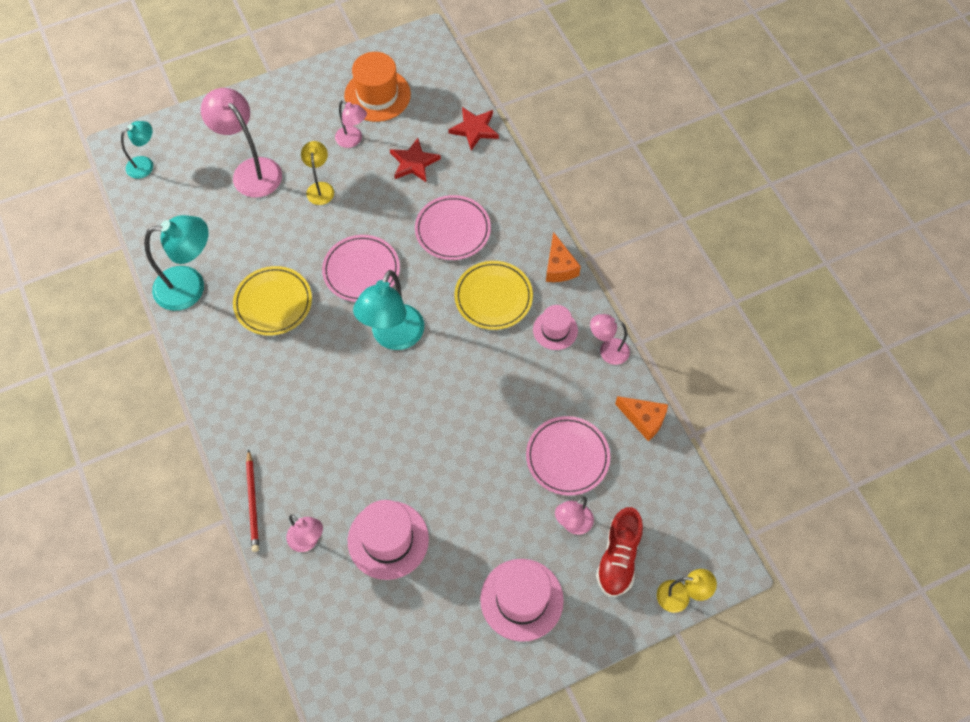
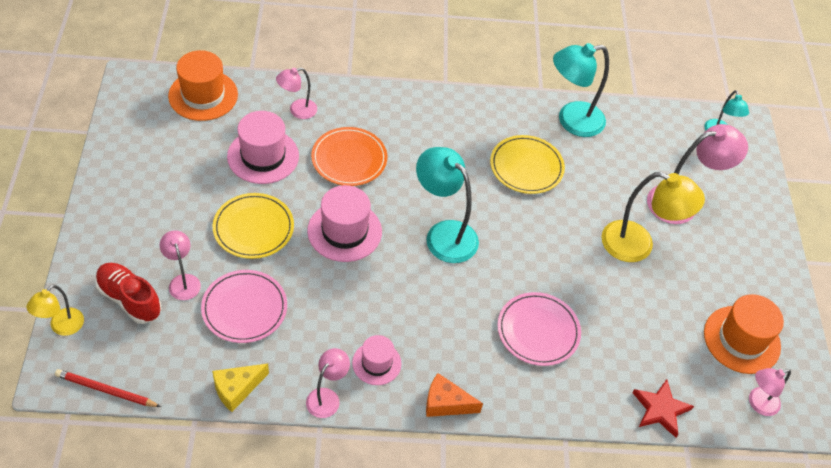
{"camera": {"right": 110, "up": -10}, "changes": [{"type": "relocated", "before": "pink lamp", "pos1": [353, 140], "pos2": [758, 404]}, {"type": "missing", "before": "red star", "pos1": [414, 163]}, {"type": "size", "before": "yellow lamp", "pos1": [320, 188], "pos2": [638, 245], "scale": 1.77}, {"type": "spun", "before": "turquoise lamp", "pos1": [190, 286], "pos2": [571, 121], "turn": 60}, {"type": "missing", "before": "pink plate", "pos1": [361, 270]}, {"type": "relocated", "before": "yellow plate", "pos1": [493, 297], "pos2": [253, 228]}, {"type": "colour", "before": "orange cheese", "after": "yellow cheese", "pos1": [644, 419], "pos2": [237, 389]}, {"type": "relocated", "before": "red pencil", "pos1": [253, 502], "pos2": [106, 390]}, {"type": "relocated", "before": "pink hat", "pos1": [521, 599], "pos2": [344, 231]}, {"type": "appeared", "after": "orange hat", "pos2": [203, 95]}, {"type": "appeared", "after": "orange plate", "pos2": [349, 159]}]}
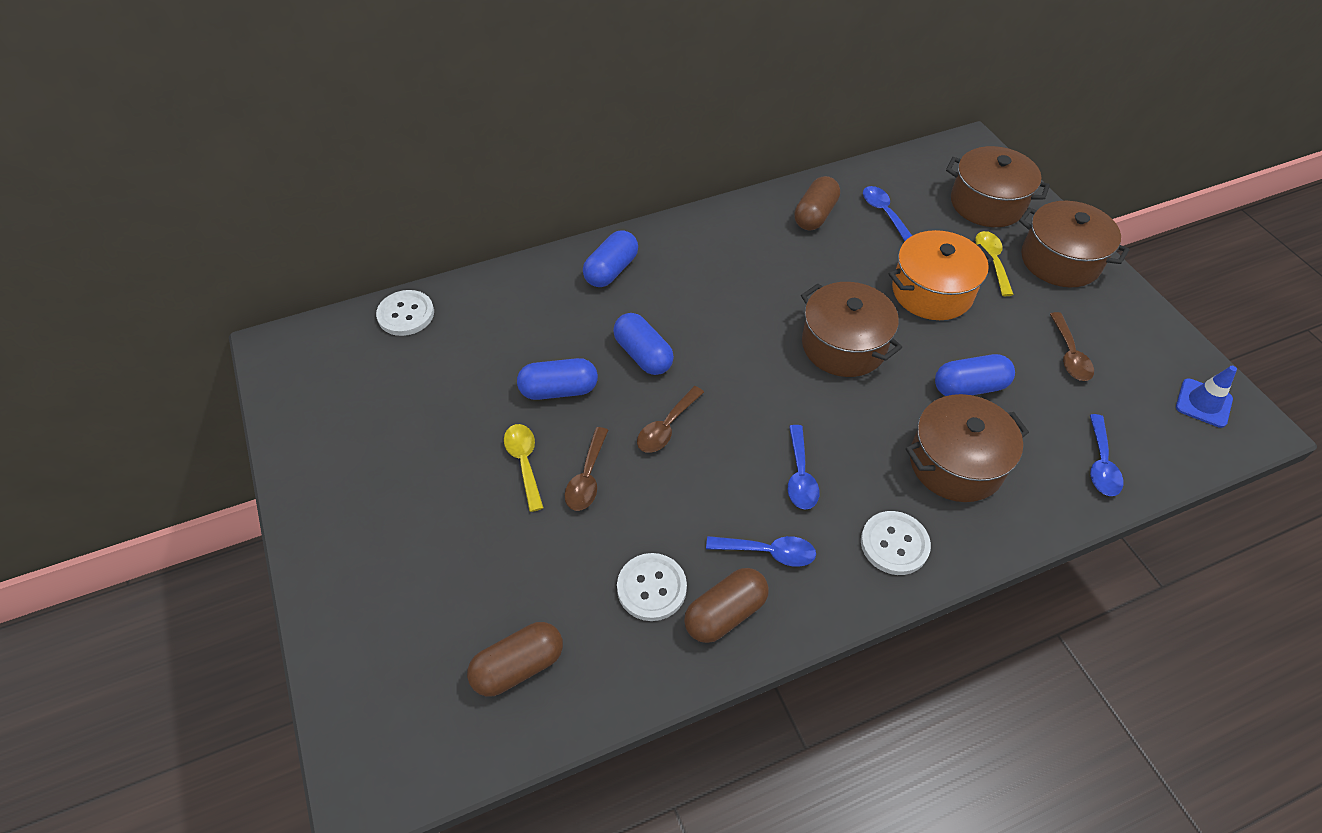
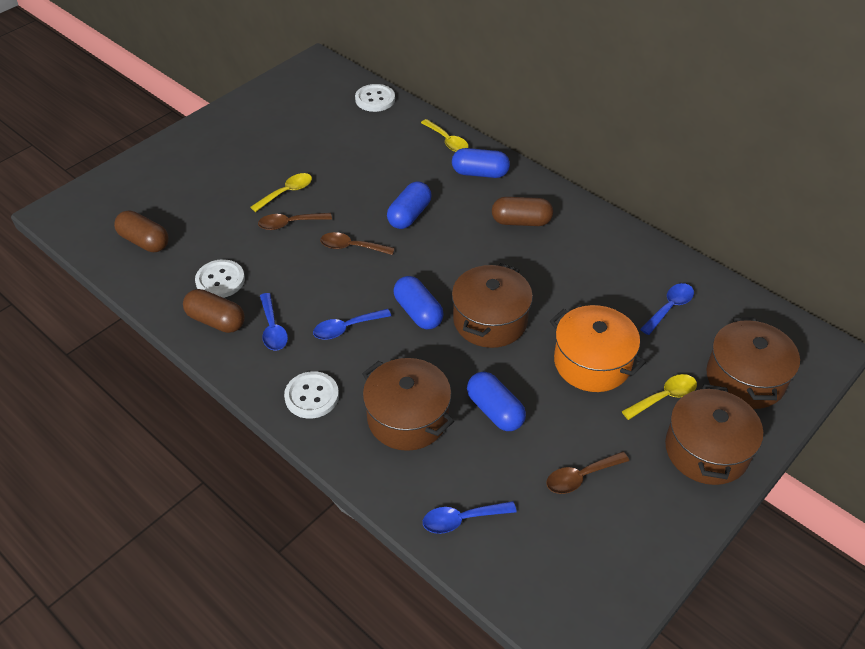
{"camera": {"right": 65, "up": -5}, "changes": [{"type": "relocated", "before": "brown capsule", "pos1": [815, 215], "pos2": [521, 221]}, {"type": "relocated", "before": "blue capsule", "pos1": [559, 390], "pos2": [418, 312]}, {"type": "missing", "before": "blue traffic cone", "pos1": [1203, 403]}, {"type": "appeared", "after": "yellow spoon", "pos2": [447, 141]}]}
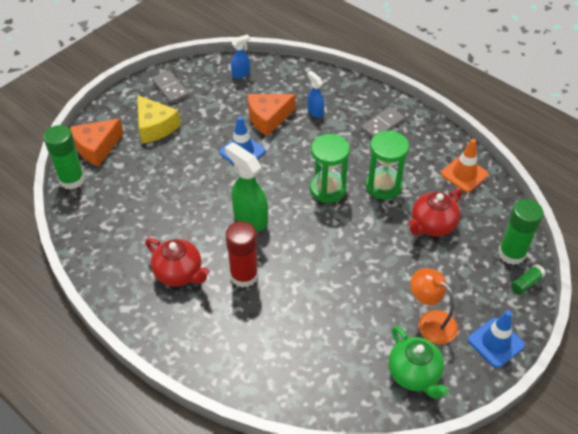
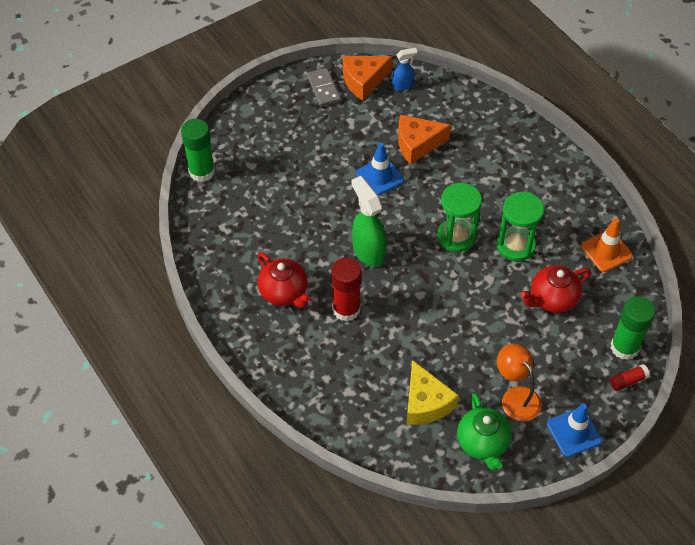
{"camera": {"right": 15, "up": 5}, "changes": [{"type": "missing", "before": "blue spray bottle", "pos1": [315, 111]}, {"type": "relocated", "before": "yellow cheese", "pos1": [155, 127], "pos2": [425, 403]}, {"type": "missing", "before": "grey domino", "pos1": [382, 125]}, {"type": "relocated", "before": "orange cheese", "pos1": [97, 148], "pos2": [363, 81]}, {"type": "colour", "before": "green glue stick", "after": "red glue stick", "pos1": [526, 283], "pos2": [628, 381]}]}
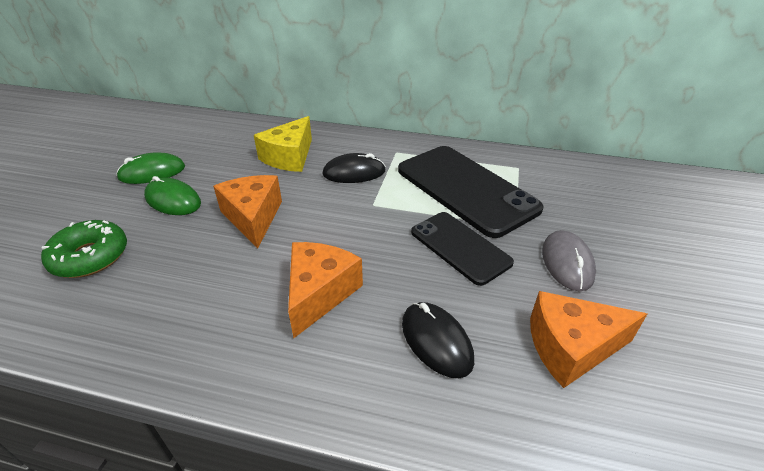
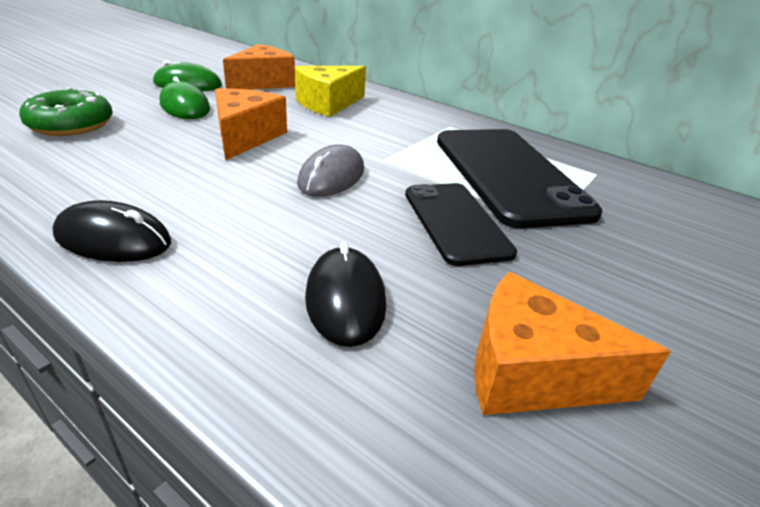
{"camera": {"right": 20, "up": -5}, "changes": [{"type": "relocated", "before": "black mouse", "pos1": [354, 172], "pos2": [113, 239]}, {"type": "relocated", "before": "grey mouse", "pos1": [567, 263], "pos2": [331, 176]}, {"type": "relocated", "before": "orange cheese", "pos1": [319, 293], "pos2": [263, 83]}]}
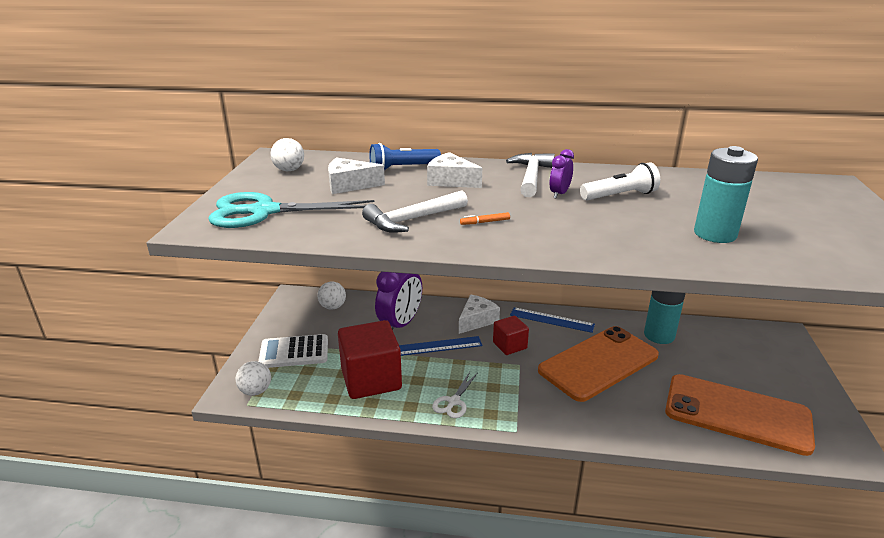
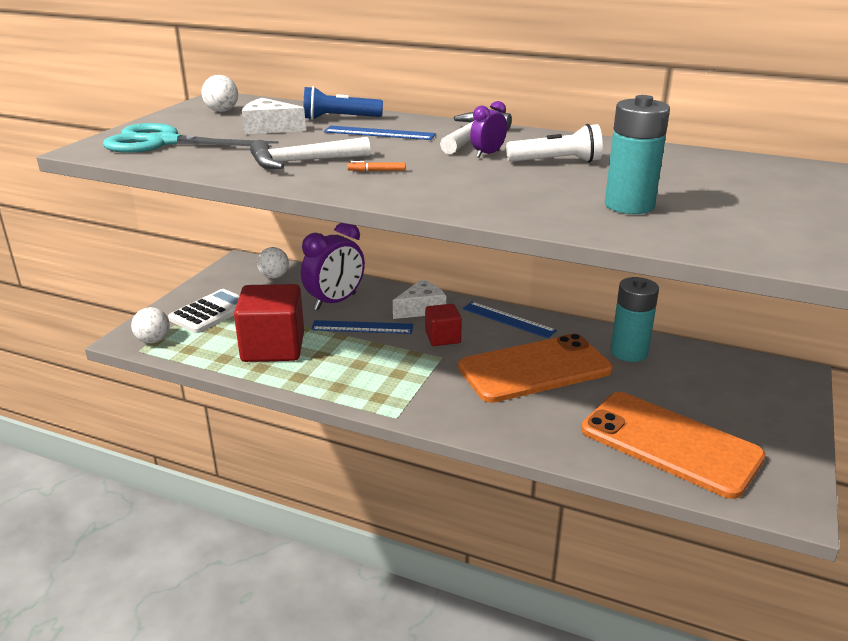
{"camera": {"right": 15, "up": 0}, "changes": [{"type": "exchanged", "before": "white cheese", "after": "blue ruler", "pos1": [451, 181], "pos2": [379, 133]}, {"type": "spun", "before": "white calculator", "pos1": [294, 352], "pos2": [210, 312], "turn": 120}, {"type": "missing", "before": "white scissors", "pos1": [453, 402]}]}
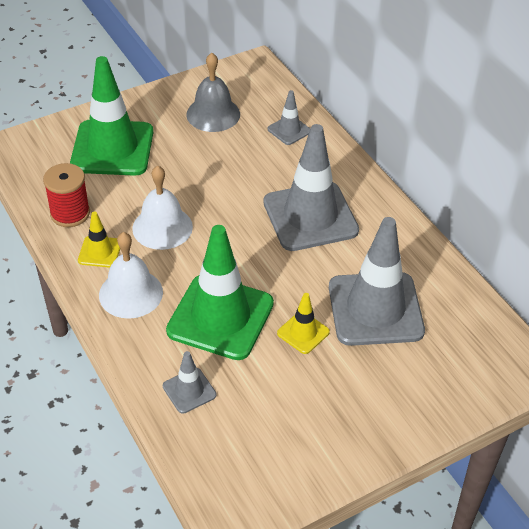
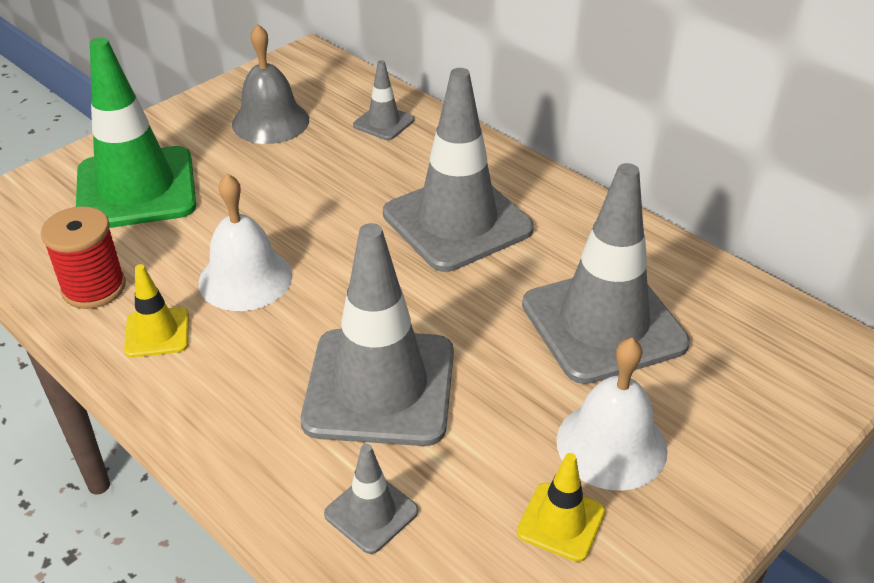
{"camera": {"right": -15, "up": -5}, "changes": [{"type": "colour", "before": "green traffic cone", "after": "grey traffic cone", "pos1": [220, 317], "pos2": [379, 387]}, {"type": "relocated", "before": "white bell", "pos1": [131, 293], "pos2": [611, 445]}, {"type": "relocated", "before": "yellow traffic cone", "pos1": [303, 332], "pos2": [561, 522]}]}
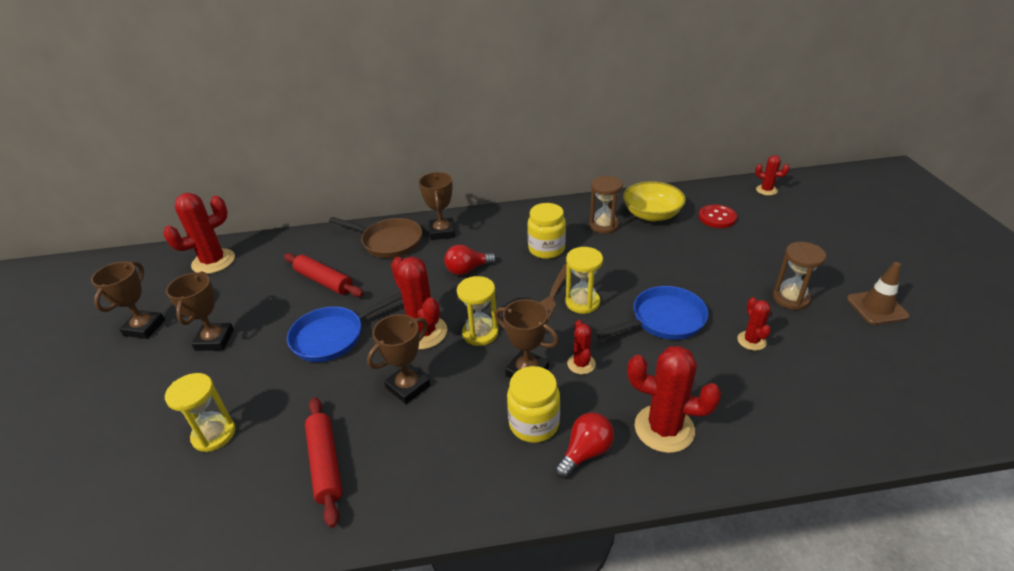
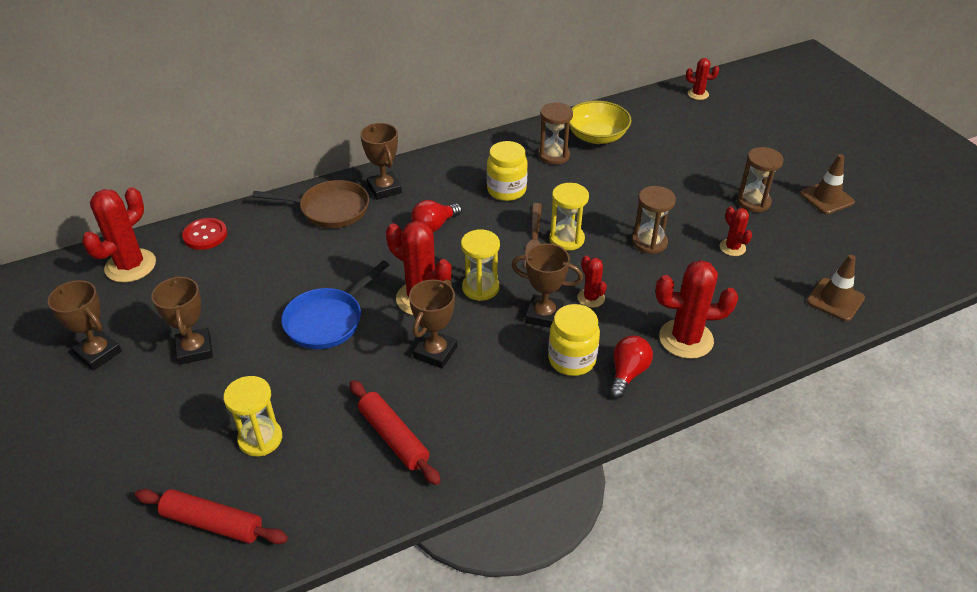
{"camera": {"right": -20, "up": 5}, "changes": [{"type": "relocated", "before": "red button", "pos1": [717, 217], "pos2": [205, 235]}, {"type": "relocated", "before": "red rolling pin", "pos1": [324, 281], "pos2": [212, 523]}, {"type": "spun", "before": "brown trophy", "pos1": [144, 327], "pos2": [98, 353], "turn": -45}, {"type": "exchanged", "before": "blue pan", "after": "brown hourglass", "pos1": [664, 320], "pos2": [649, 242]}, {"type": "appeared", "after": "brown traffic cone", "pos2": [835, 300]}]}
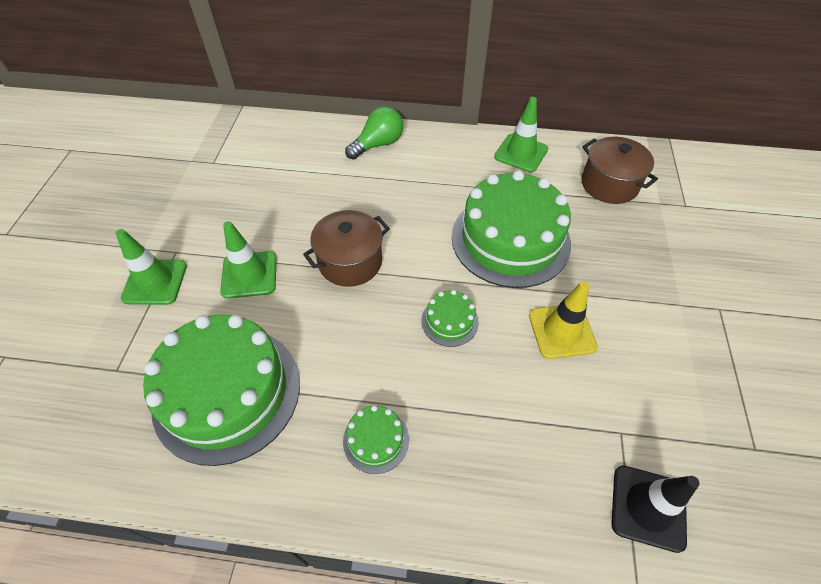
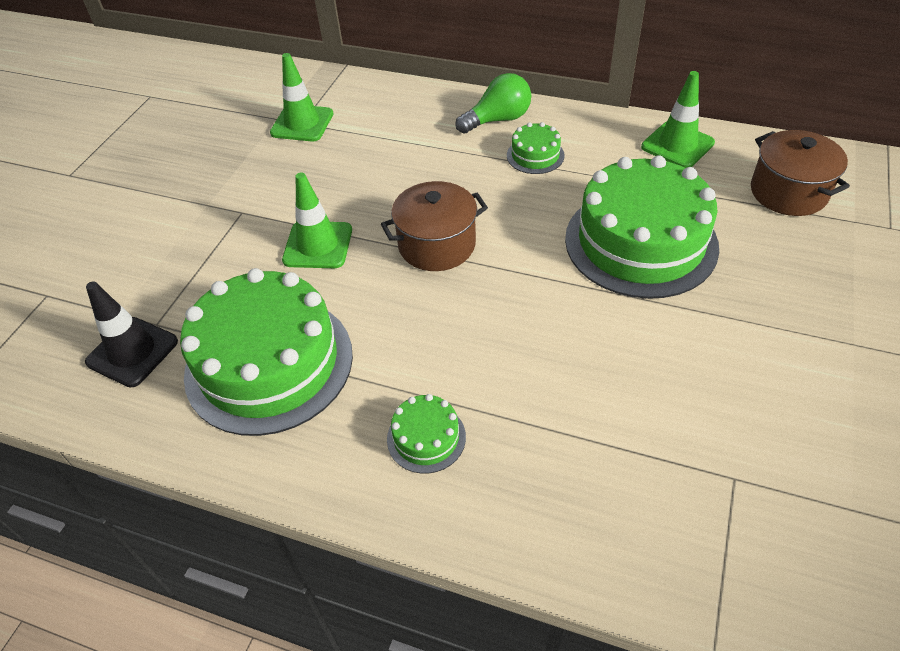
{"camera": {"right": 15, "up": -5}, "changes": [{"type": "relocated", "before": "green traffic cone", "pos1": [155, 282], "pos2": [302, 123]}, {"type": "missing", "before": "yellow traffic cone", "pos1": [561, 331]}, {"type": "relocated", "before": "green cake", "pos1": [449, 321], "pos2": [535, 155]}, {"type": "relocated", "before": "black traffic cone", "pos1": [648, 507], "pos2": [132, 352]}]}
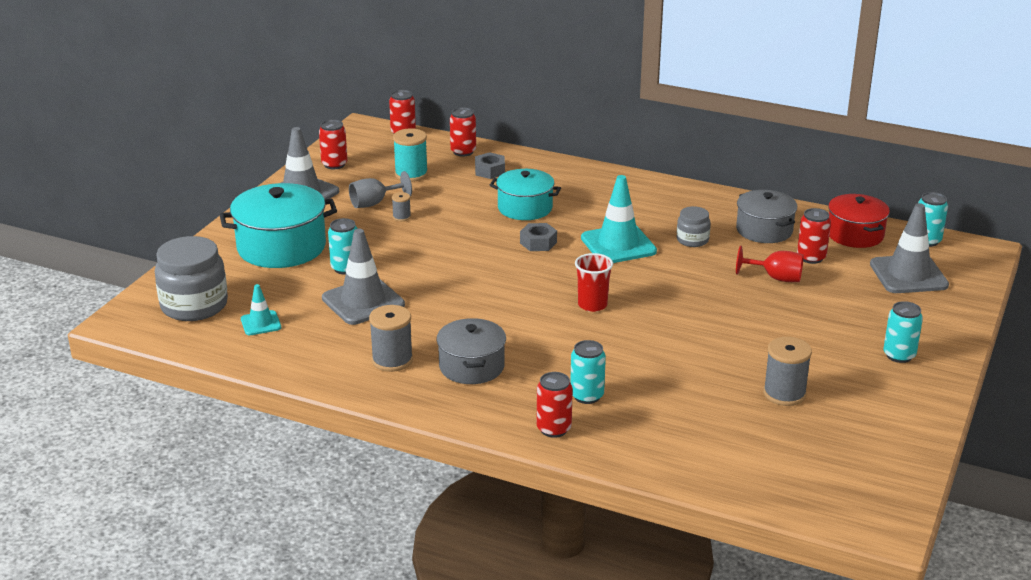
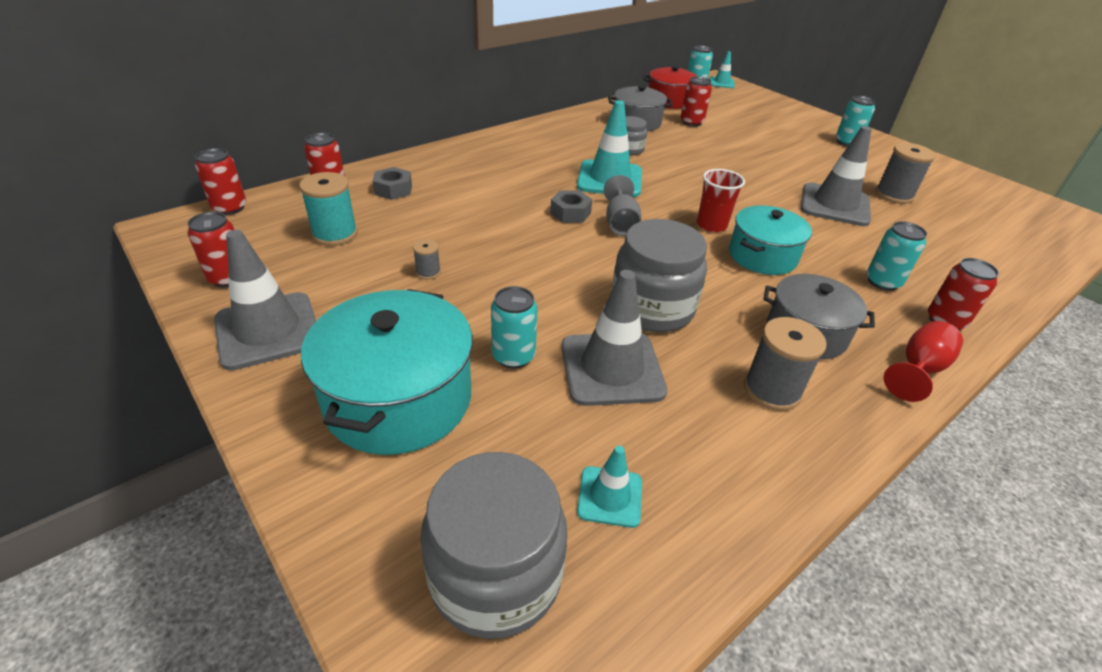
{"camera": {"right": -65, "up": 10}, "changes": [{"type": "relocated", "before": "turquoise pot", "pos1": [525, 208], "pos2": [762, 256]}, {"type": "relocated", "before": "grey goblet", "pos1": [374, 203], "pos2": [620, 223]}, {"type": "relocated", "before": "grey traffic cone", "pos1": [908, 275], "pos2": [834, 205]}, {"type": "relocated", "before": "red goblet", "pos1": [776, 278], "pos2": [918, 369]}, {"type": "appeared", "after": "turquoise traffic cone", "pos2": [721, 83]}, {"type": "appeared", "after": "grey jar", "pos2": [652, 308]}]}
